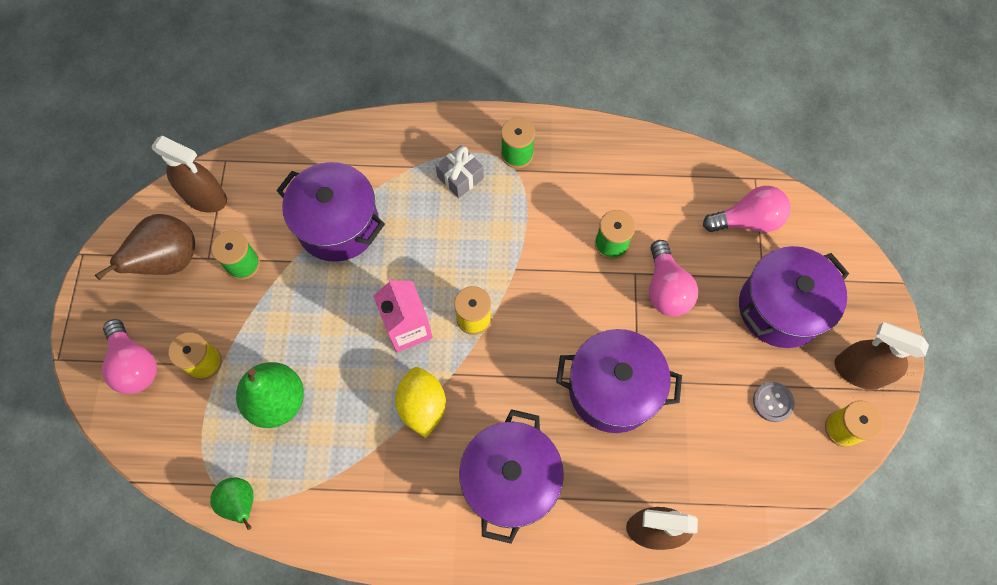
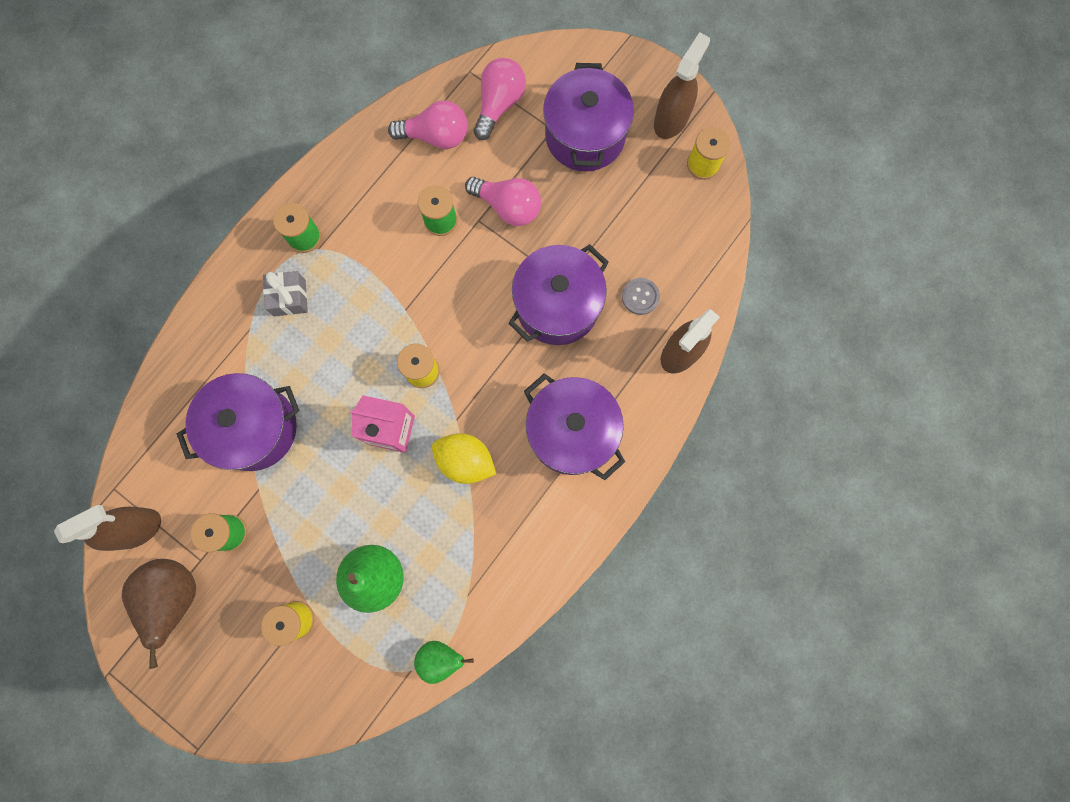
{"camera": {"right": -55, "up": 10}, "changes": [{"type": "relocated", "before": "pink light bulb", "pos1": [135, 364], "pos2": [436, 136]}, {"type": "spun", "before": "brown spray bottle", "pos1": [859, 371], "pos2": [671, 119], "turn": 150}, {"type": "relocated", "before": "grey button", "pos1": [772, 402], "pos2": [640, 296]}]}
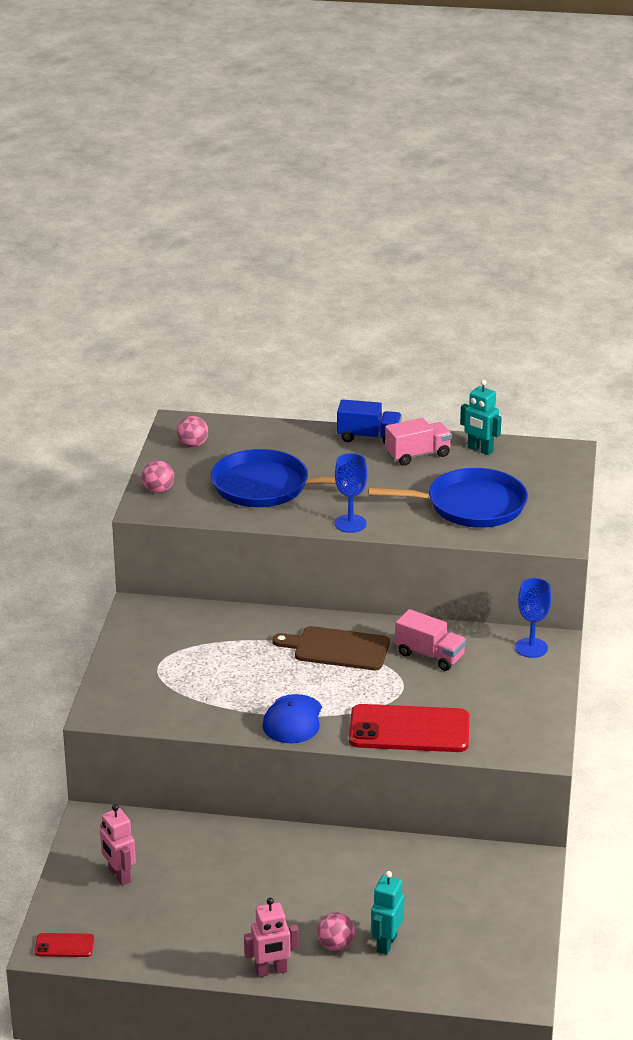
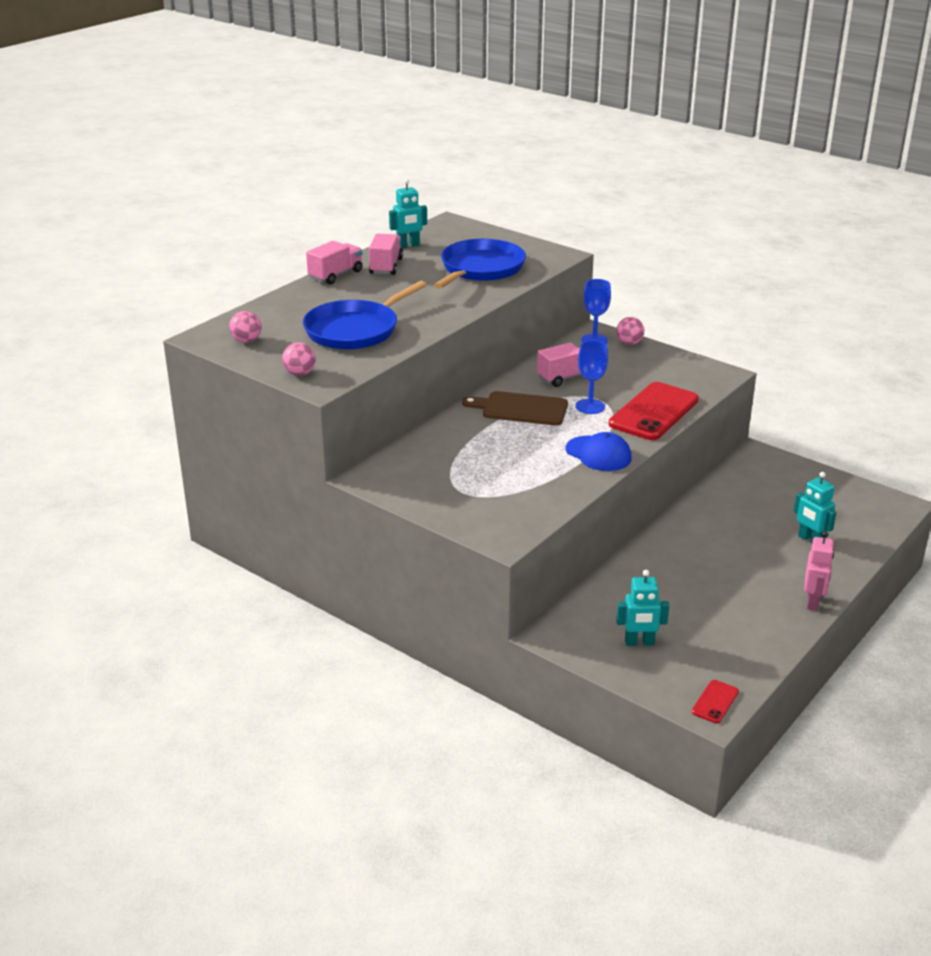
{"camera": {"right": -60, "up": 0}, "changes": [{"type": "colour", "before": "blue truck", "after": "pink truck", "pos1": [369, 437], "pos2": [336, 275]}, {"type": "relocated", "before": "blue goblet", "pos1": [350, 523], "pos2": [590, 406]}, {"type": "spun", "before": "brown cutting board", "pos1": [337, 649], "pos2": [521, 409], "turn": 60}, {"type": "colour", "before": "pink robot", "after": "turquoise robot", "pos1": [119, 876], "pos2": [639, 642]}, {"type": "relocated", "before": "pink ball", "pos1": [336, 945], "pos2": [629, 343]}]}
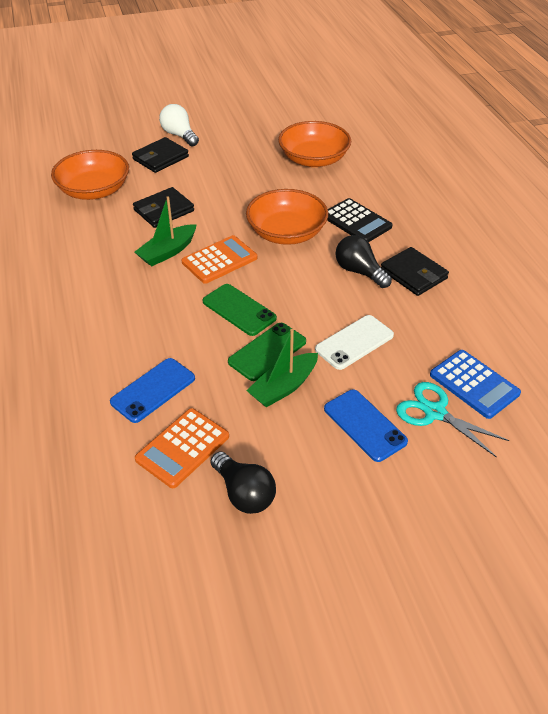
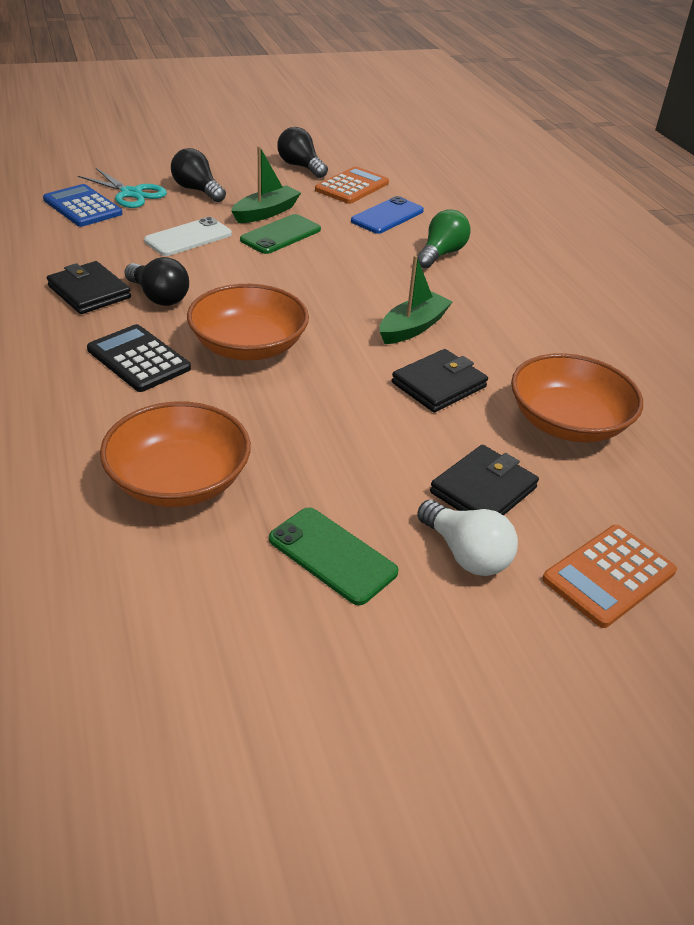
{"camera": {"right": 175, "up": -5}, "changes": [{"type": "relocated", "before": "orange calculator", "pos1": [219, 260], "pos2": [609, 575]}, {"type": "relocated", "before": "green phone", "pos1": [239, 310], "pos2": [332, 555]}, {"type": "exchanged", "before": "blue phone", "after": "black light bulb", "pos1": [364, 425], "pos2": [197, 190]}, {"type": "appeared", "after": "green light bulb", "pos2": [441, 254]}]}
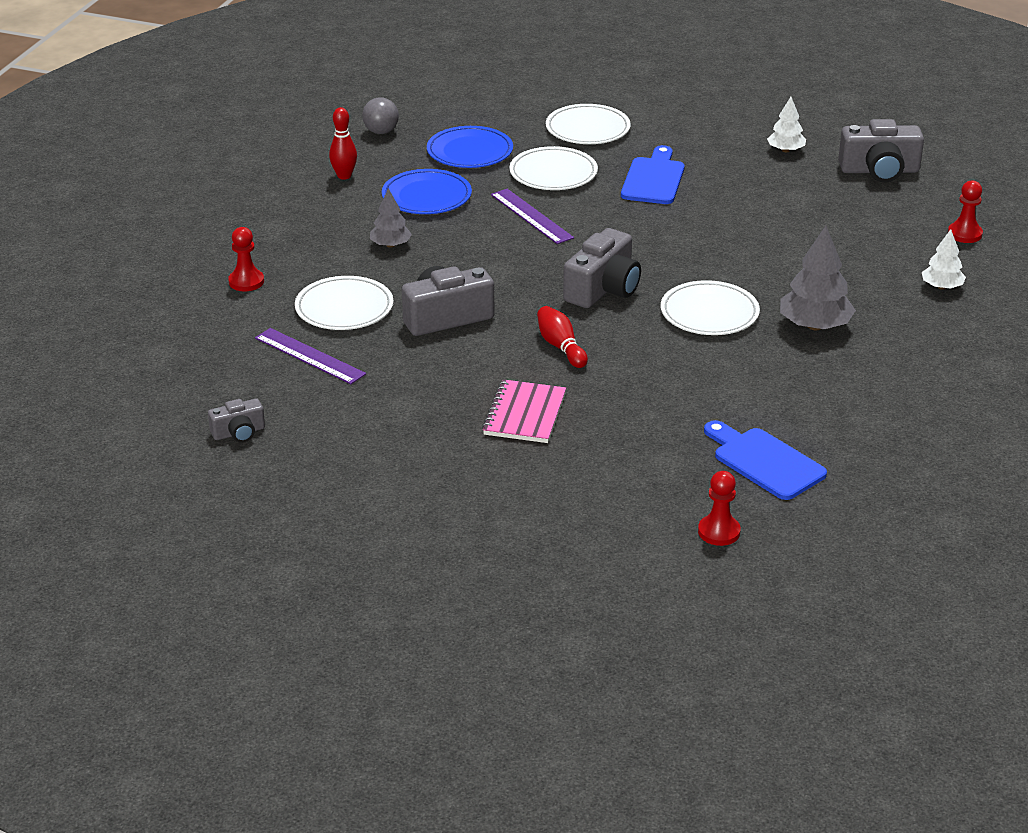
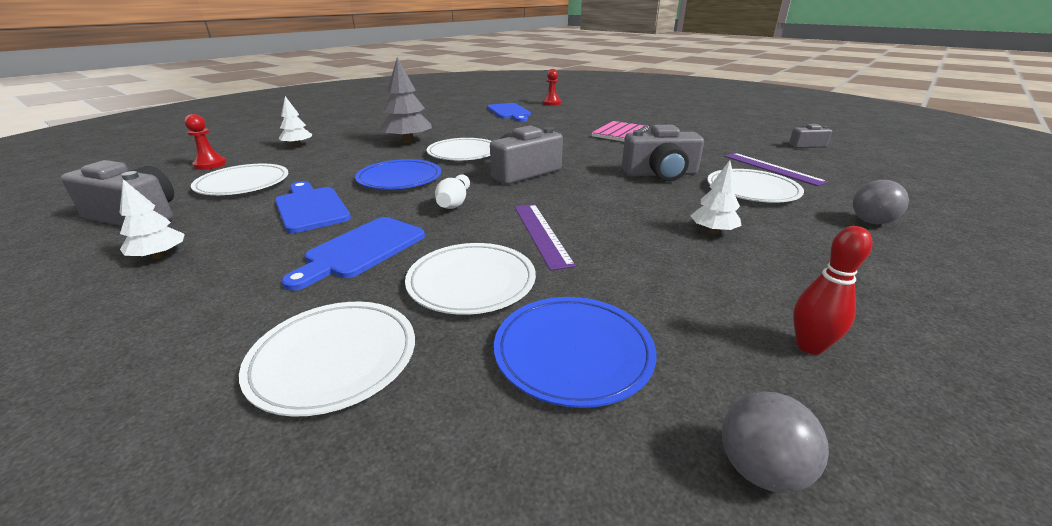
{"camera": {"right": -160, "up": -5}, "changes": [{"type": "relocated", "before": "blue plate", "pos1": [426, 196], "pos2": [399, 178]}, {"type": "colour", "before": "grey tree", "after": "white tree", "pos1": [390, 245], "pos2": [713, 231]}, {"type": "exchanged", "before": "red pawn", "after": "grey ball", "pos1": [246, 282], "pos2": [871, 222]}, {"type": "missing", "before": "red bowling pin", "pos1": [560, 347]}, {"type": "appeared", "after": "white plate", "pos2": [243, 184]}, {"type": "appeared", "after": "white bowling pin", "pos2": [454, 202]}, {"type": "appeared", "after": "blue cutting board", "pos2": [311, 208]}]}
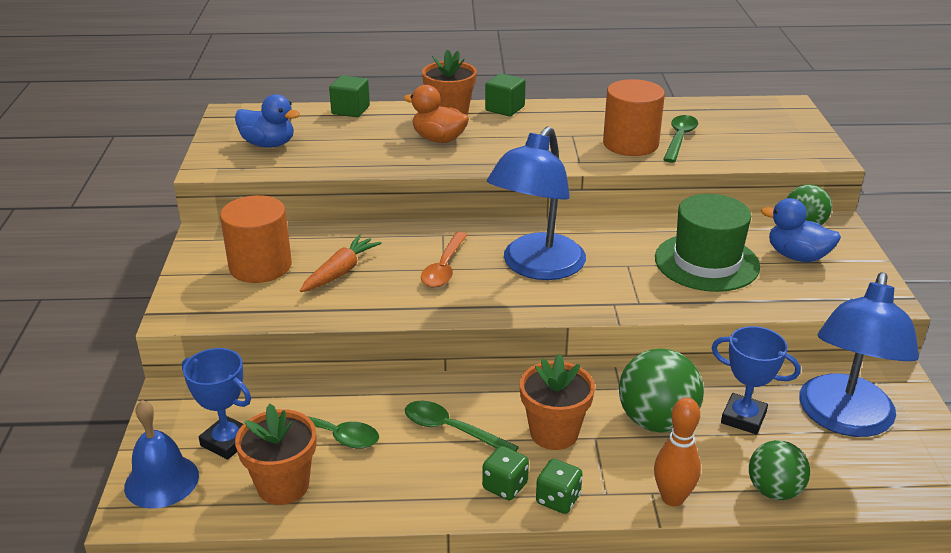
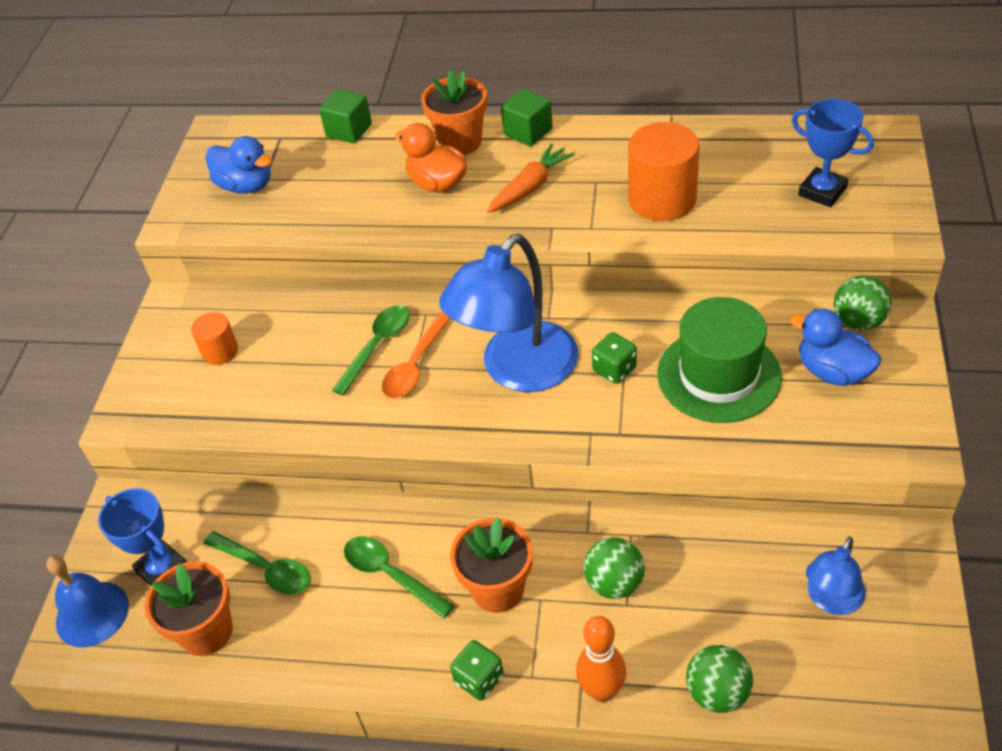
{"camera": {"right": 15, "up": 15}, "changes": [{"type": "relocated", "before": "green spoon", "pos1": [679, 139], "pos2": [377, 346]}, {"type": "size", "before": "orange cylinder", "pos1": [260, 266], "pos2": [220, 351], "scale": 0.54}, {"type": "relocated", "before": "orange carrot", "pos1": [340, 272], "pos2": [530, 187]}, {"type": "size", "before": "blue lamp", "pos1": [844, 419], "pos2": [831, 600], "scale": 0.52}, {"type": "relocated", "before": "blue trophy", "pos1": [743, 418], "pos2": [822, 191]}, {"type": "size", "before": "green ball", "pos1": [656, 421], "pos2": [614, 583], "scale": 0.66}, {"type": "relocated", "before": "green dice", "pos1": [505, 486], "pos2": [614, 369]}]}
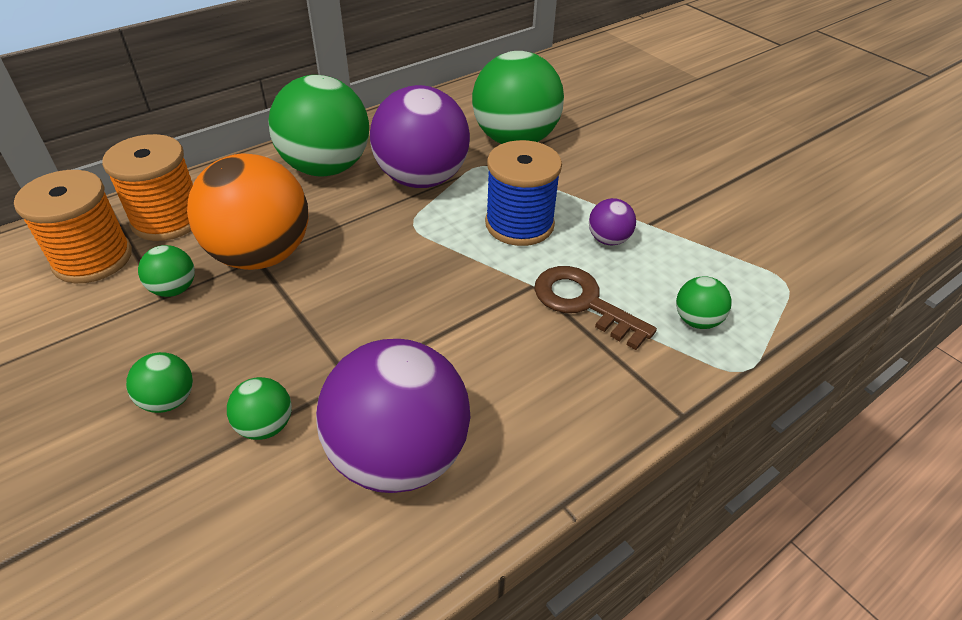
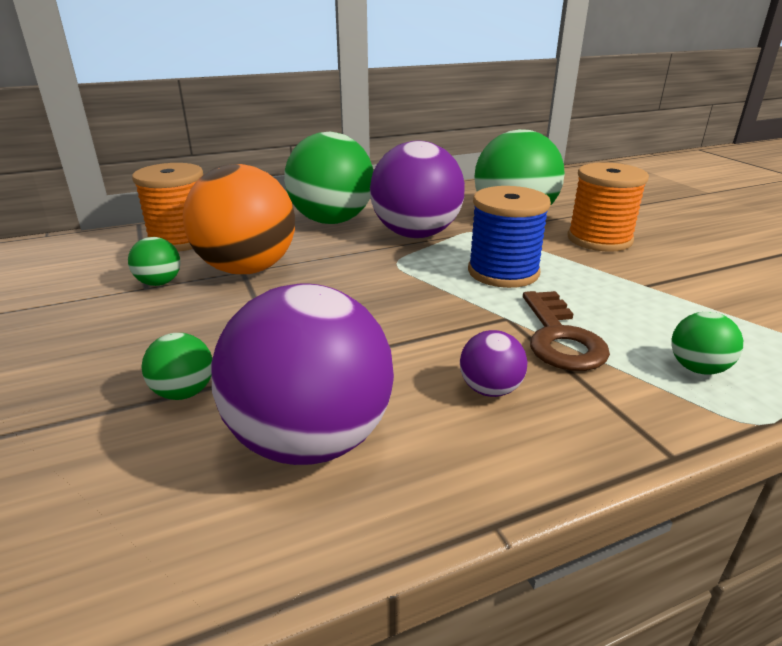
{"camera": {"right": 15, "up": -15}, "changes": [{"type": "relocated", "before": "orange spool", "pos1": [93, 258], "pos2": [599, 239]}, {"type": "relocated", "before": "purple ball", "pos1": [608, 240], "pos2": [490, 389]}, {"type": "spun", "before": "brown key", "pos1": [583, 303], "pos2": [560, 338], "turn": -150}, {"type": "missing", "before": "green ball", "pos1": [169, 400]}]}
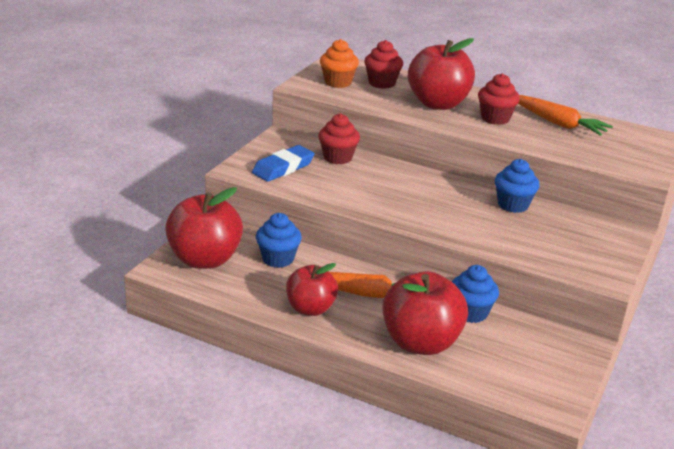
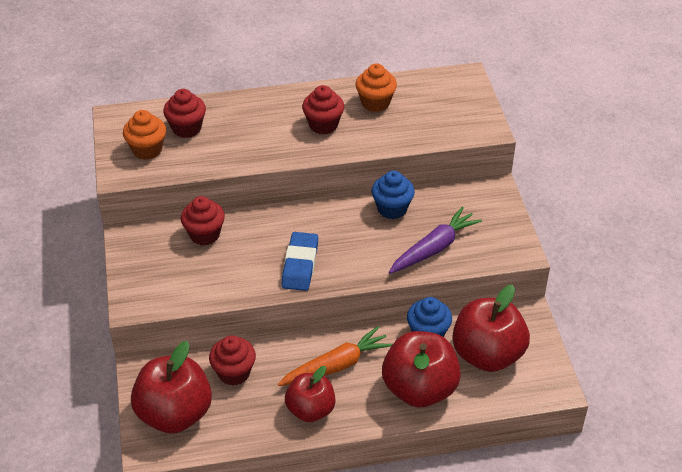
{"camera": {"right": -35, "up": 15}, "changes": [{"type": "relocated", "before": "red apple", "pos1": [438, 104], "pos2": [487, 354]}, {"type": "exchanged", "before": "orange carrot", "after": "orange cupcake", "pos1": [557, 123], "pos2": [375, 103]}, {"type": "relocated", "before": "blue eraser", "pos1": [283, 168], "pos2": [300, 265]}, {"type": "colour", "before": "blue cupcake", "after": "red cupcake", "pos1": [278, 259], "pos2": [234, 373]}, {"type": "appeared", "after": "purple carrot", "pos2": [434, 248]}]}
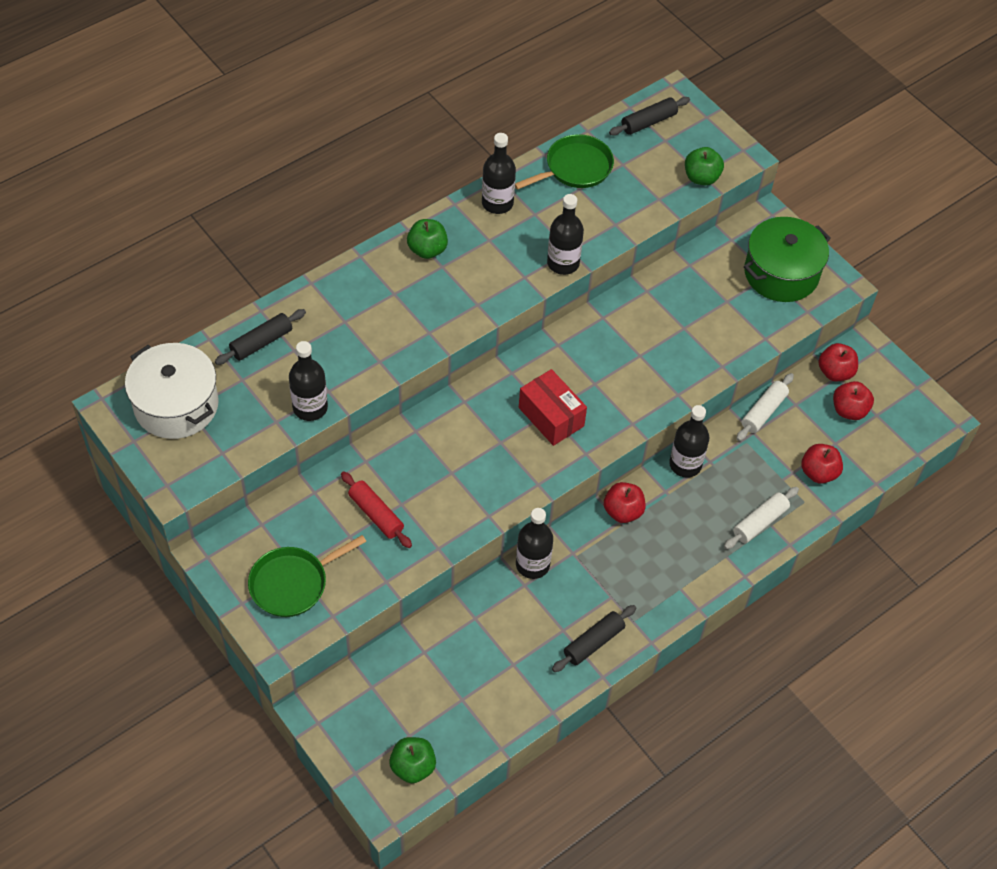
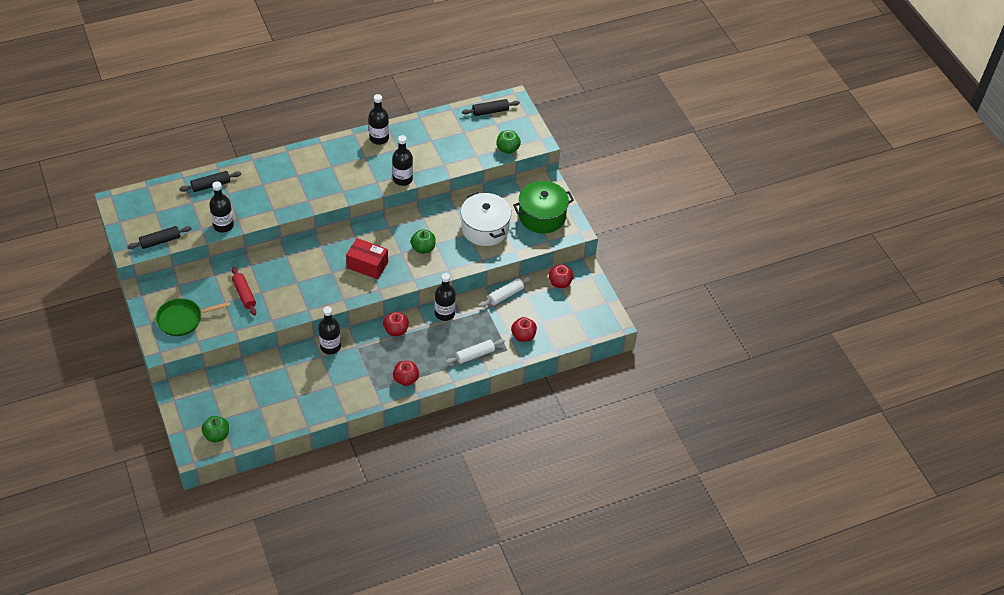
{"camera": {"right": 15, "up": -5}, "changes": [{"type": "missing", "before": "green pan", "pos1": [575, 168]}, {"type": "relocated", "before": "green apple", "pos1": [427, 250], "pos2": [423, 248]}, {"type": "relocated", "before": "white pot", "pos1": [176, 405], "pos2": [485, 228]}, {"type": "spun", "before": "red box", "pos1": [551, 417], "pos2": [367, 265], "turn": -45}, {"type": "relocated", "before": "red apple", "pos1": [849, 410], "pos2": [406, 379]}, {"type": "relocated", "before": "black rolling pin", "pos1": [593, 642], "pos2": [160, 241]}]}
